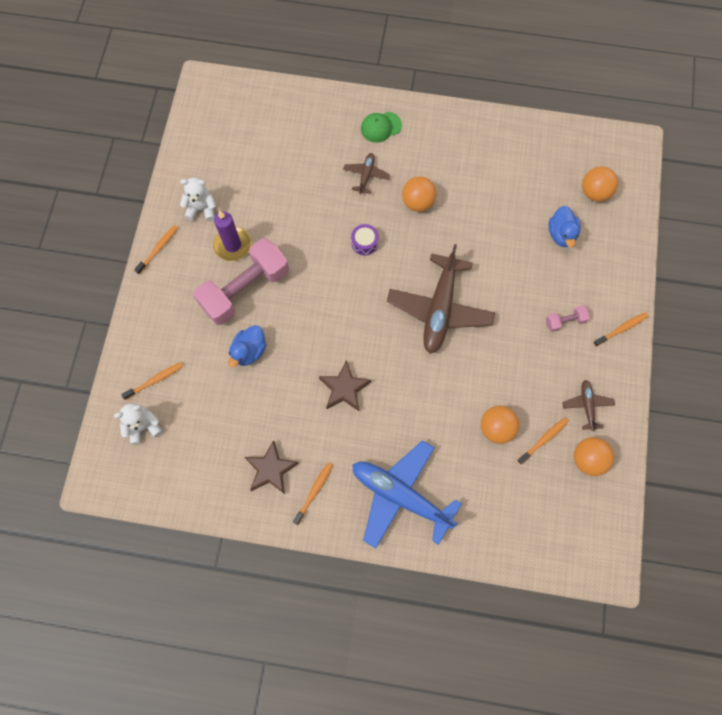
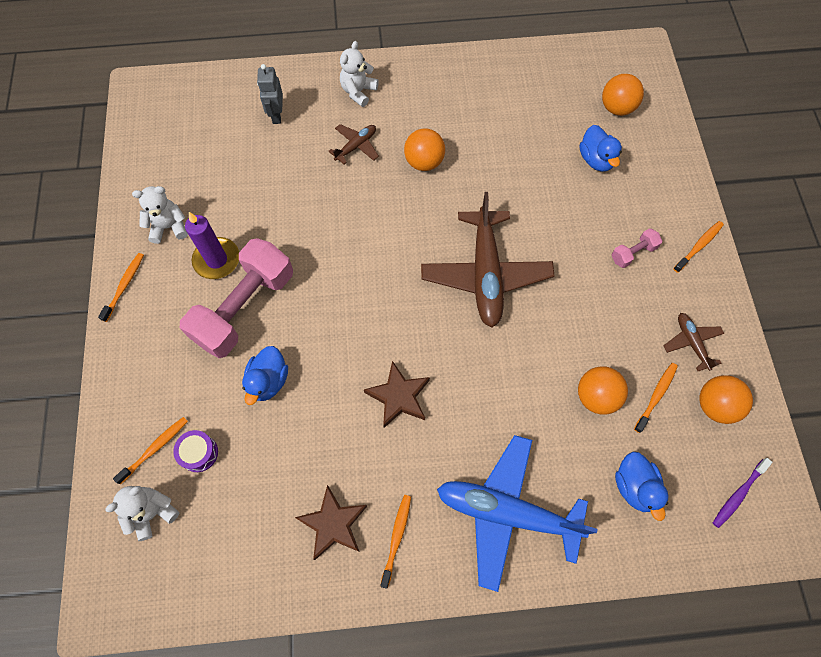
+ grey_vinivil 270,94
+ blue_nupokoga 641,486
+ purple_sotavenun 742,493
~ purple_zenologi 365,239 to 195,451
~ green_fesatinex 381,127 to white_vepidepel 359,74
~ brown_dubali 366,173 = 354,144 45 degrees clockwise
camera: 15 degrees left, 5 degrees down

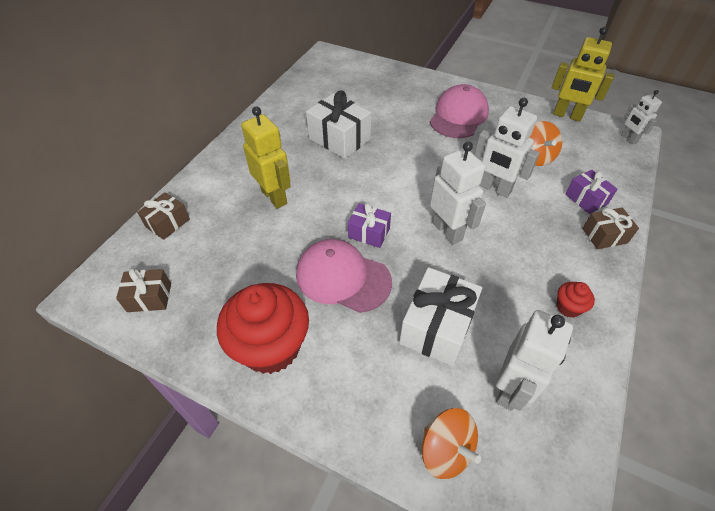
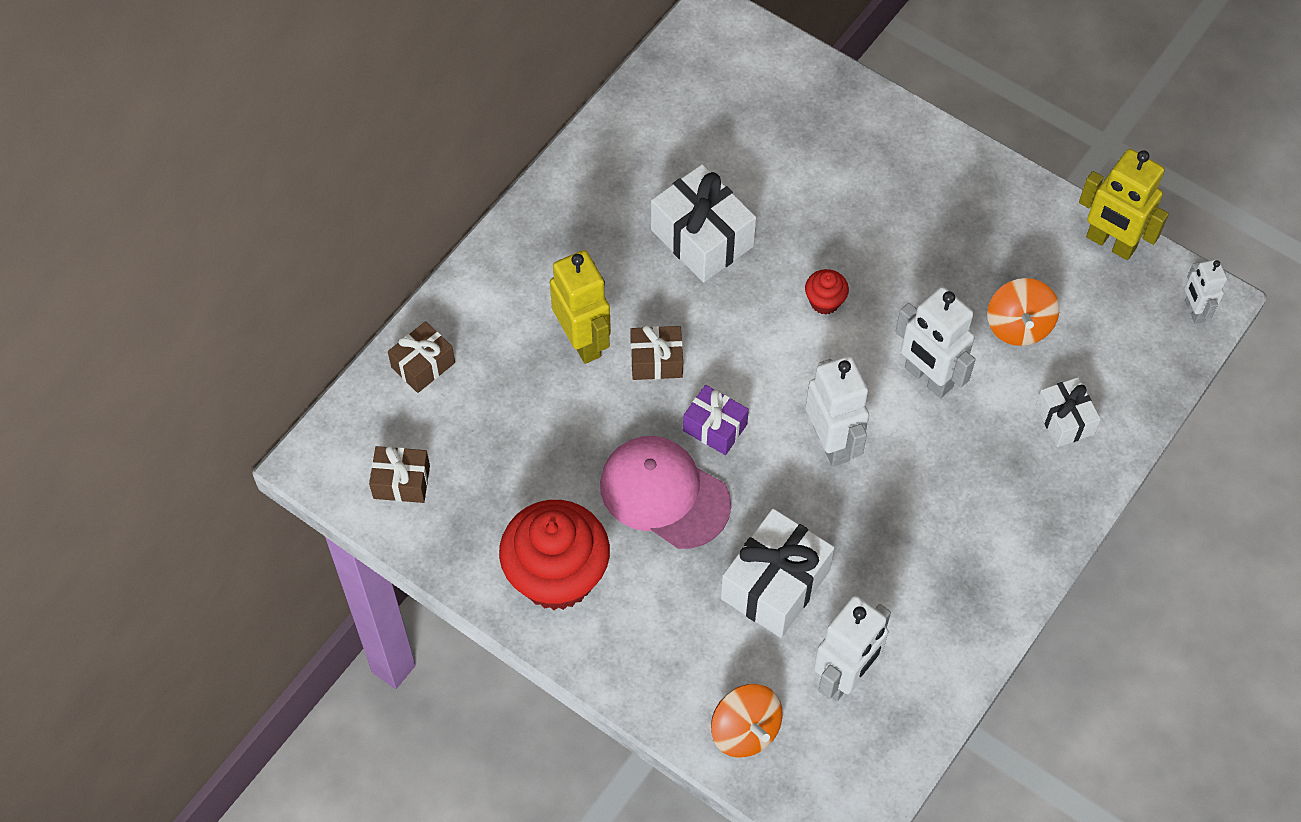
- pink_fesatinex 459,111
~ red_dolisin 576,300 to 827,292
~ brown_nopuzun 610,228 to 656,352
~ purple_nopuzun 591,192 to white_nopuzun 1068,412
camera: 10 degrees right, 10 degrees up

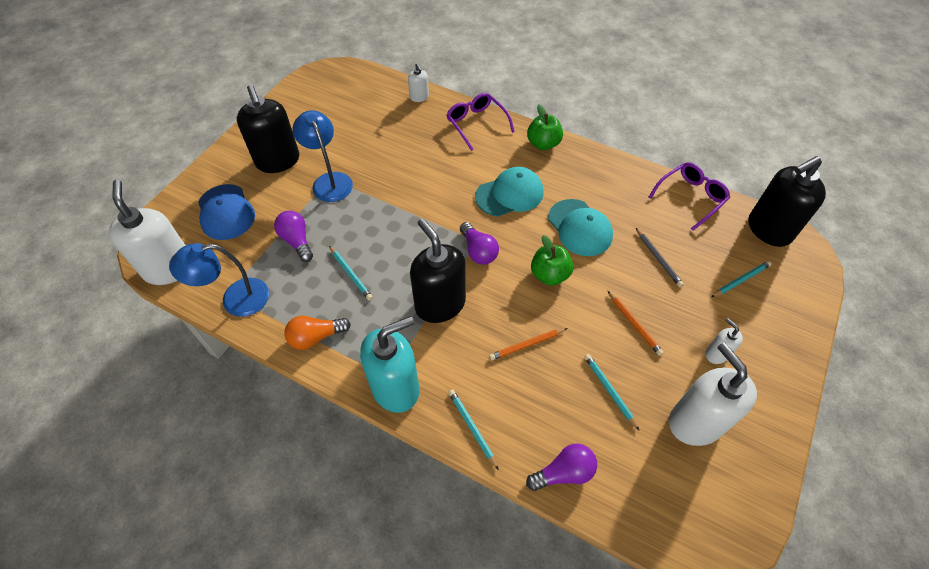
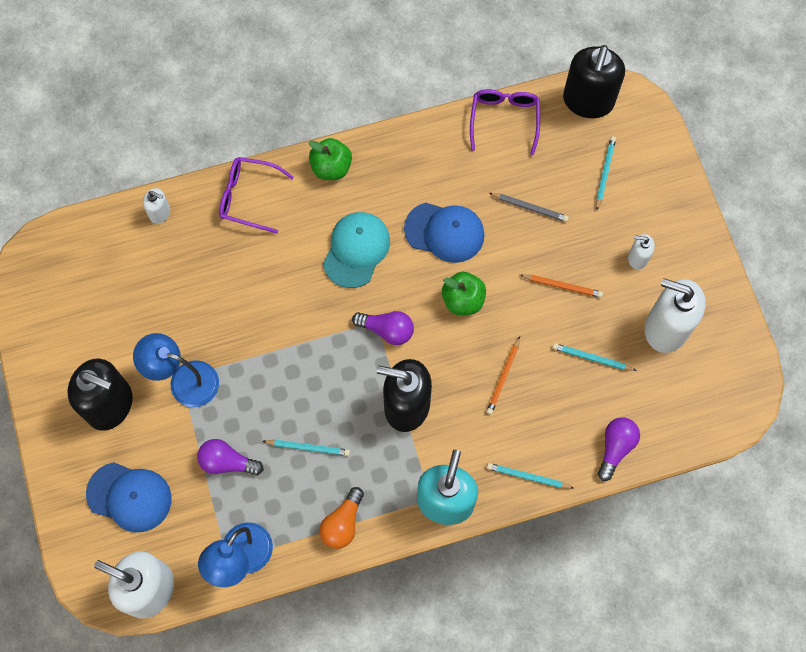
~ turquoise_fesatinex 580,227 to blue_fesatinex 444,233
camera: 45 degrees left, 15 degrees up

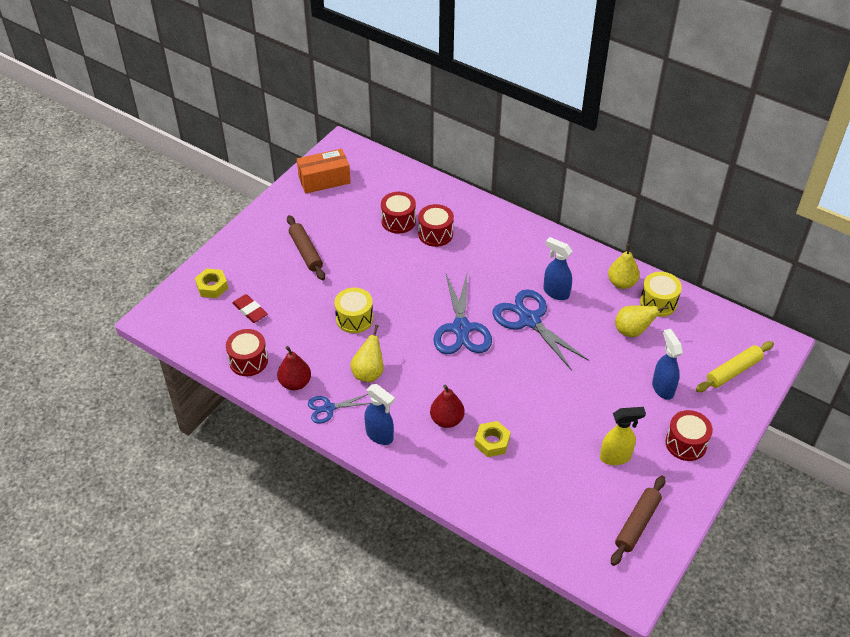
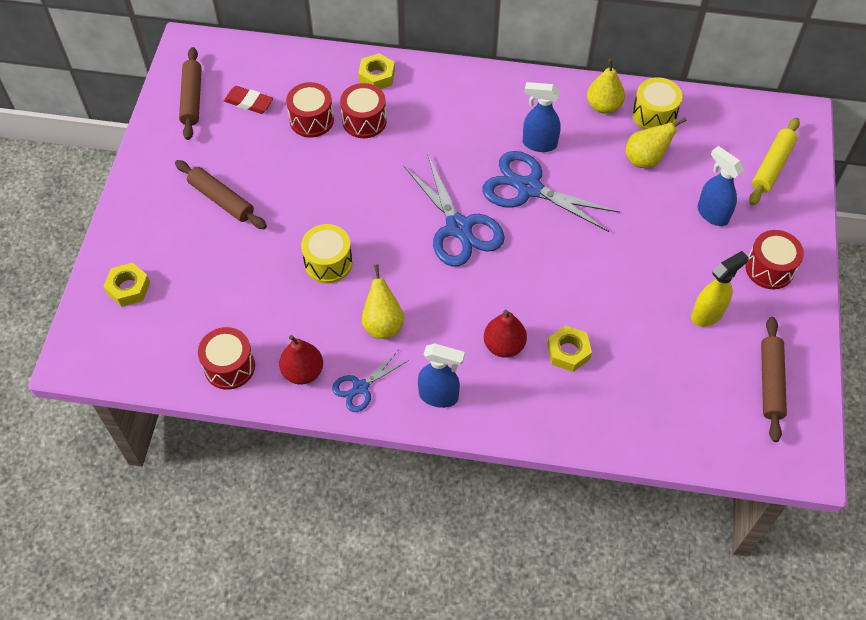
+ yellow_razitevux 376,71
~ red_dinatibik 250,308 to 248,100
~ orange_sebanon 324,171 to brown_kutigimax 190,93
camera: 25 degrees left, 10 degrees up

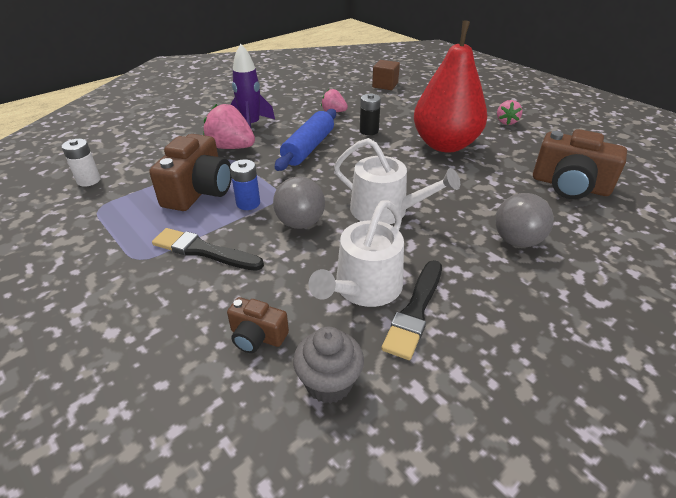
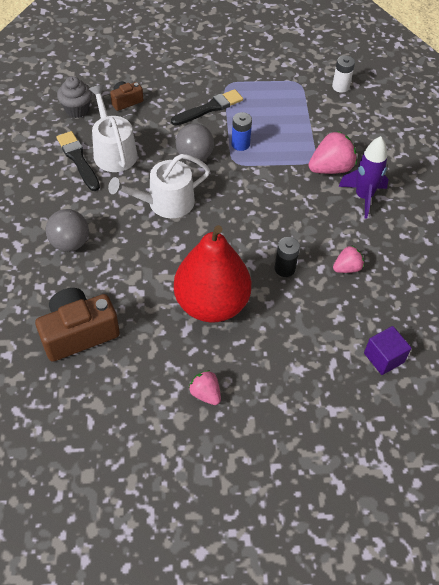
- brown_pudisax 190,172
- blue_kutigimax 305,140
~ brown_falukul 386,75 to purple_falukul 388,350
camera: 125 degrees right, 15 degrees up

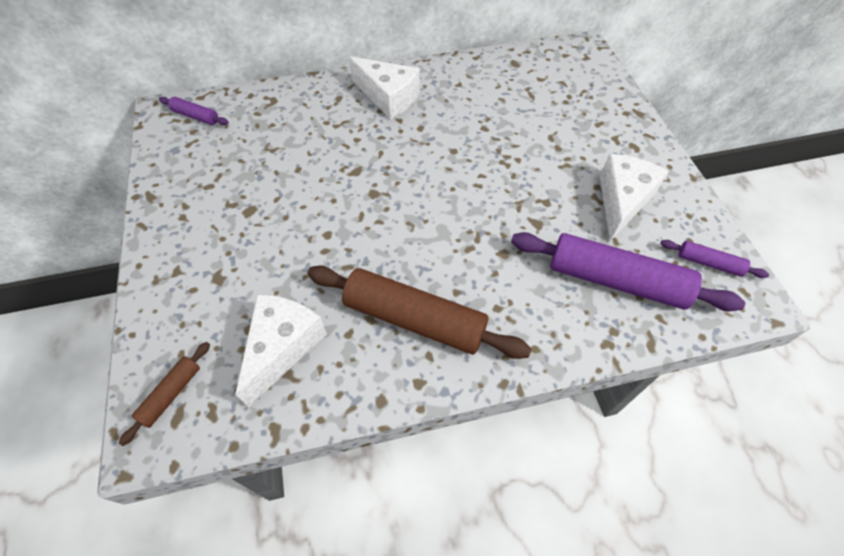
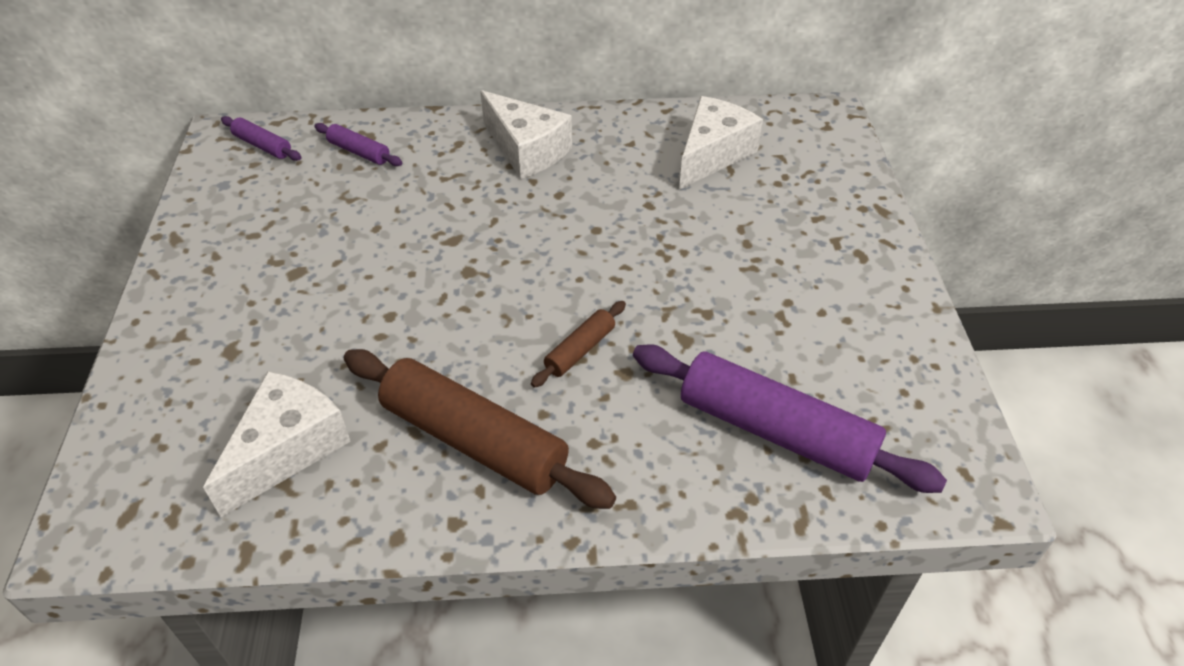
~ brown_kutigimax 164,394 to 578,344
~ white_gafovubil 634,197 to 721,143
~ purple_kutigimax 714,259 to 358,144
camera: 10 degrees right, 10 degrees down

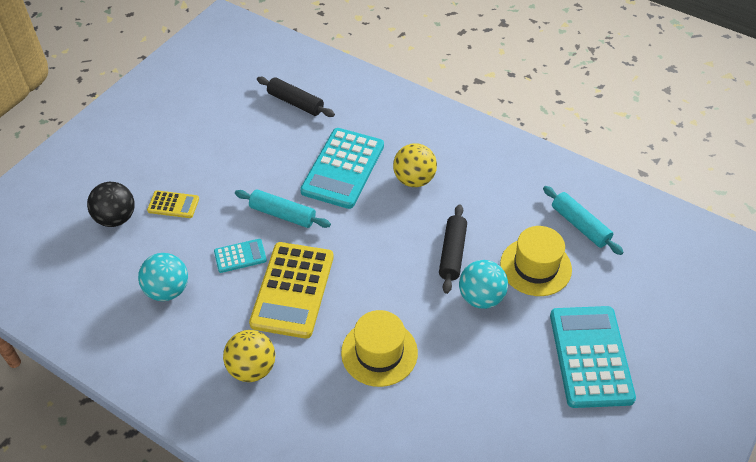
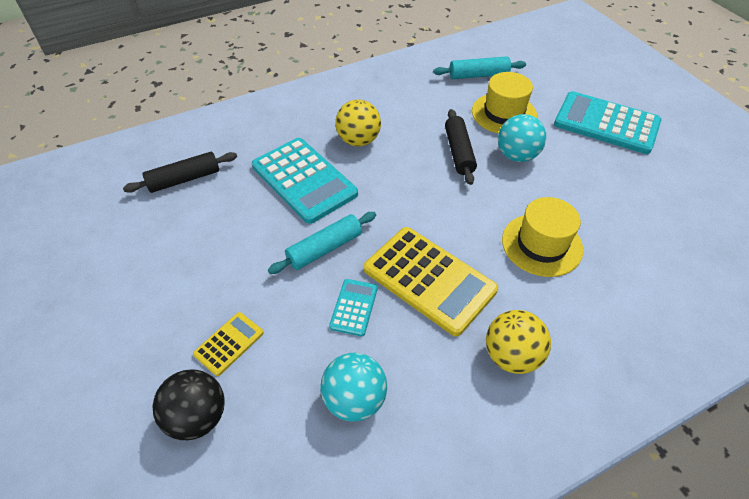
~ black_kutigimax 453,249 = 461,147 45 degrees clockwise
camera: 60 degrees left, 0 degrees up

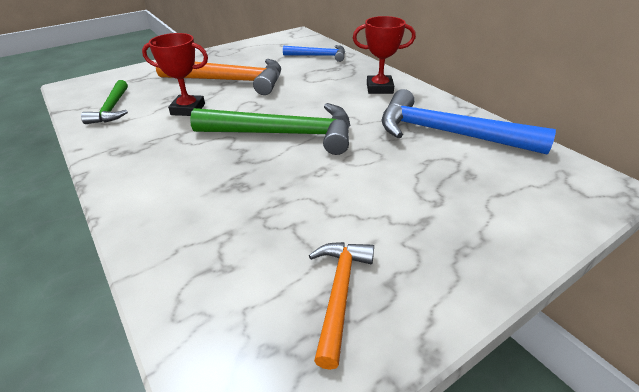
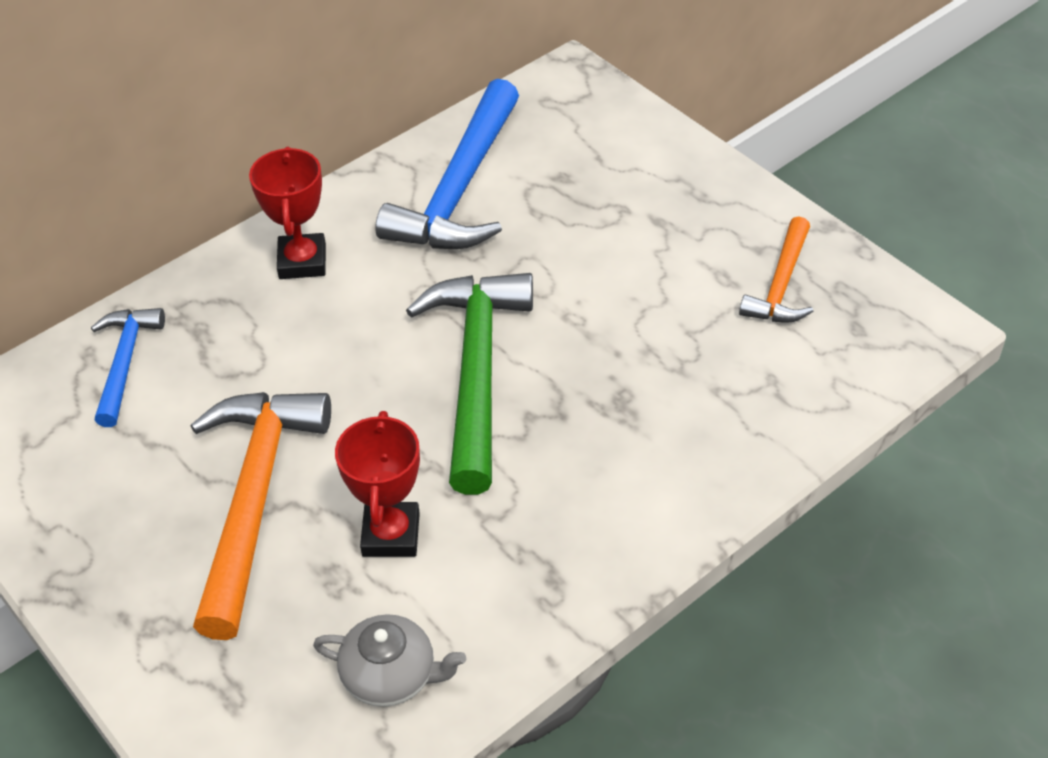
~ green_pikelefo 104,102 to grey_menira 389,660
~ orange_pikelefo 341,306 = 776,269 75 degrees counterclockwise
camera: 95 degrees left, 10 degrees up

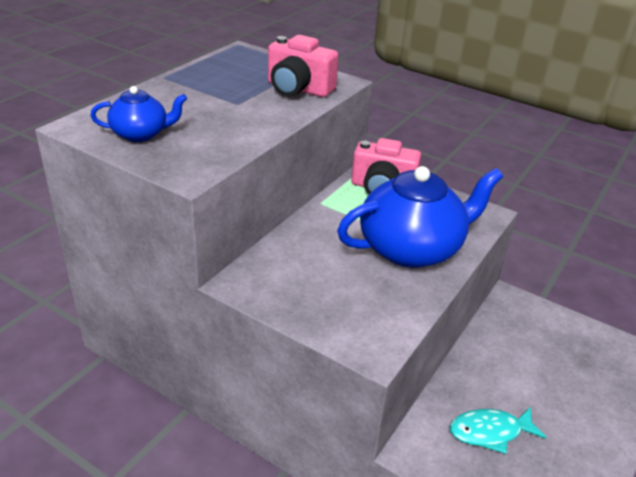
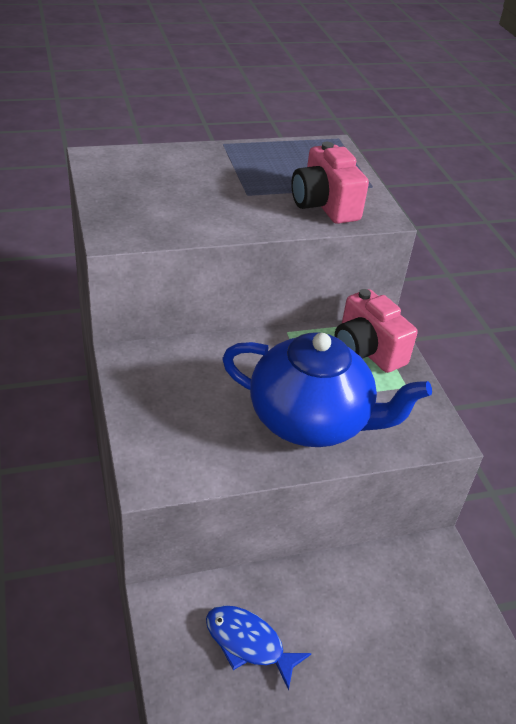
- blue_menira 138,114
~ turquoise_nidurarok 498,430 to blue_nidurarok 258,647
camera: 40 degrees right, 5 degrees up

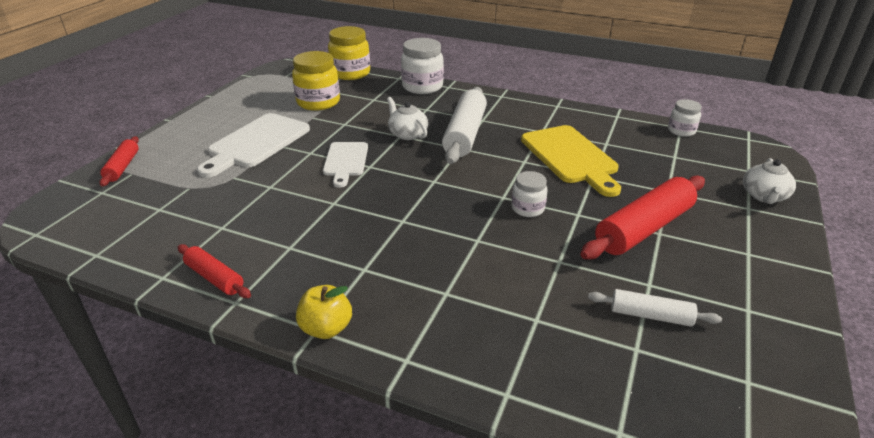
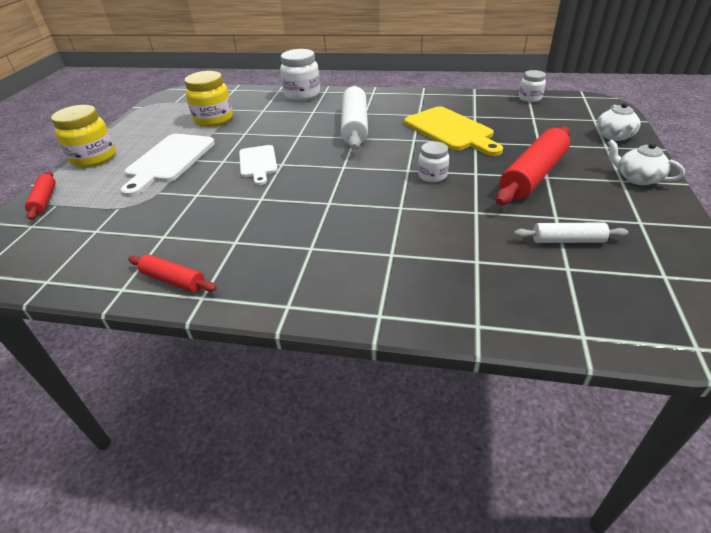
- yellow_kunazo 324,312
~ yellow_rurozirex 349,53 to 83,136
~ white_menira 407,118 to 646,162
camera: 10 degrees left, 5 degrees up

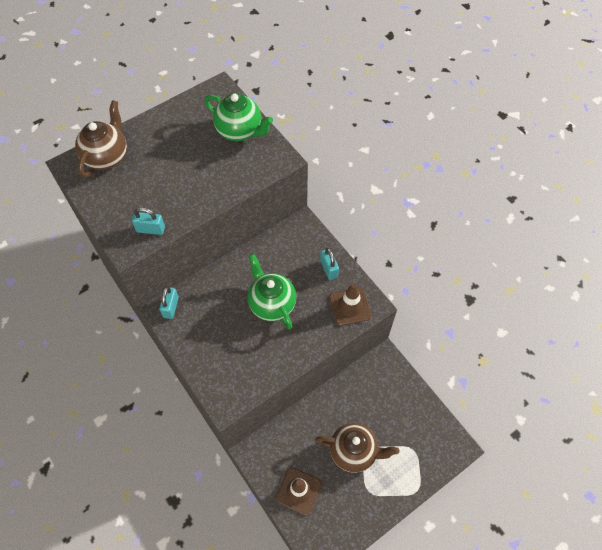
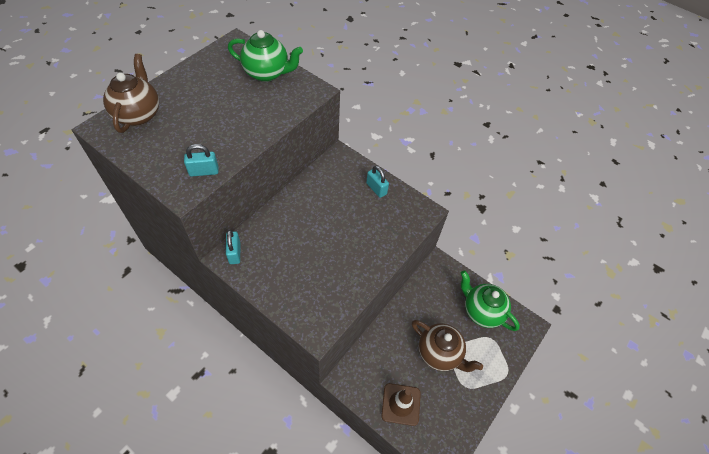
- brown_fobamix 350,304
~ green_menira 271,291 to 490,300
~ brown_menira 357,448 = 447,346 45 degrees clockwise
camera: 20 degrees left, 5 degrees down

